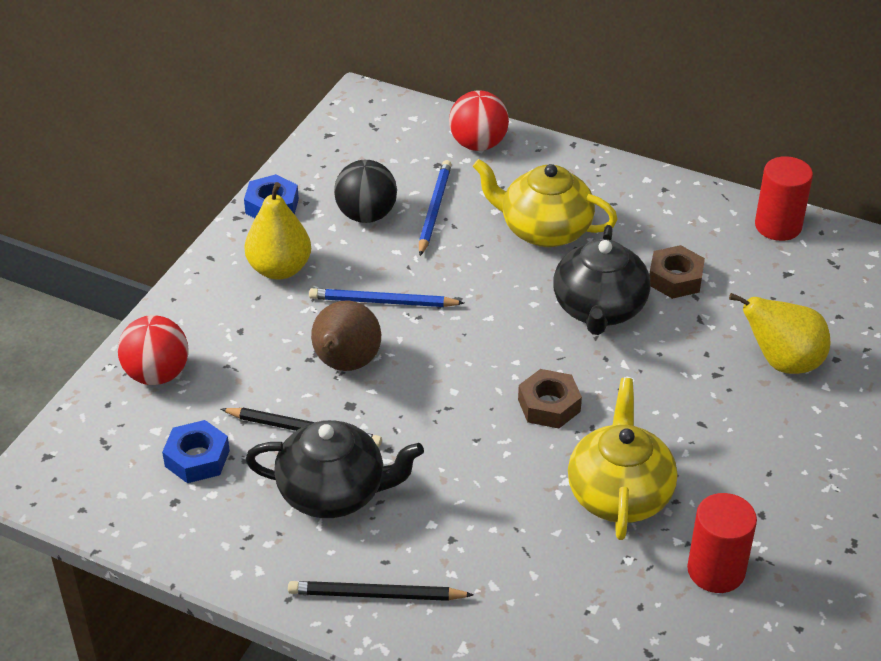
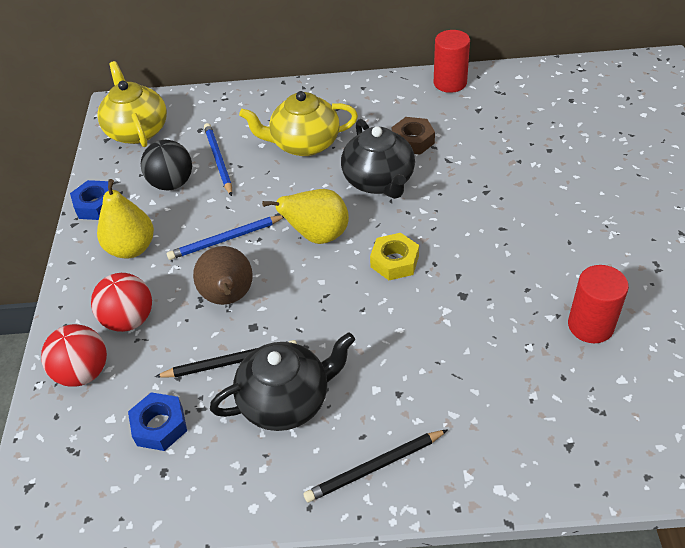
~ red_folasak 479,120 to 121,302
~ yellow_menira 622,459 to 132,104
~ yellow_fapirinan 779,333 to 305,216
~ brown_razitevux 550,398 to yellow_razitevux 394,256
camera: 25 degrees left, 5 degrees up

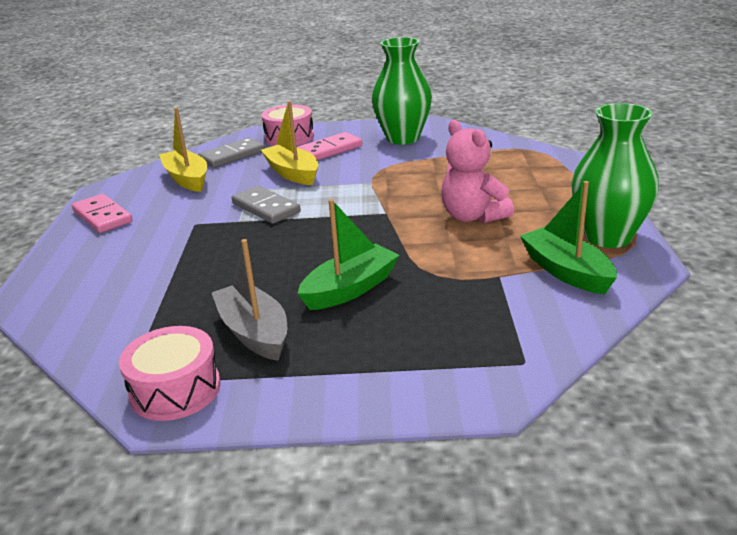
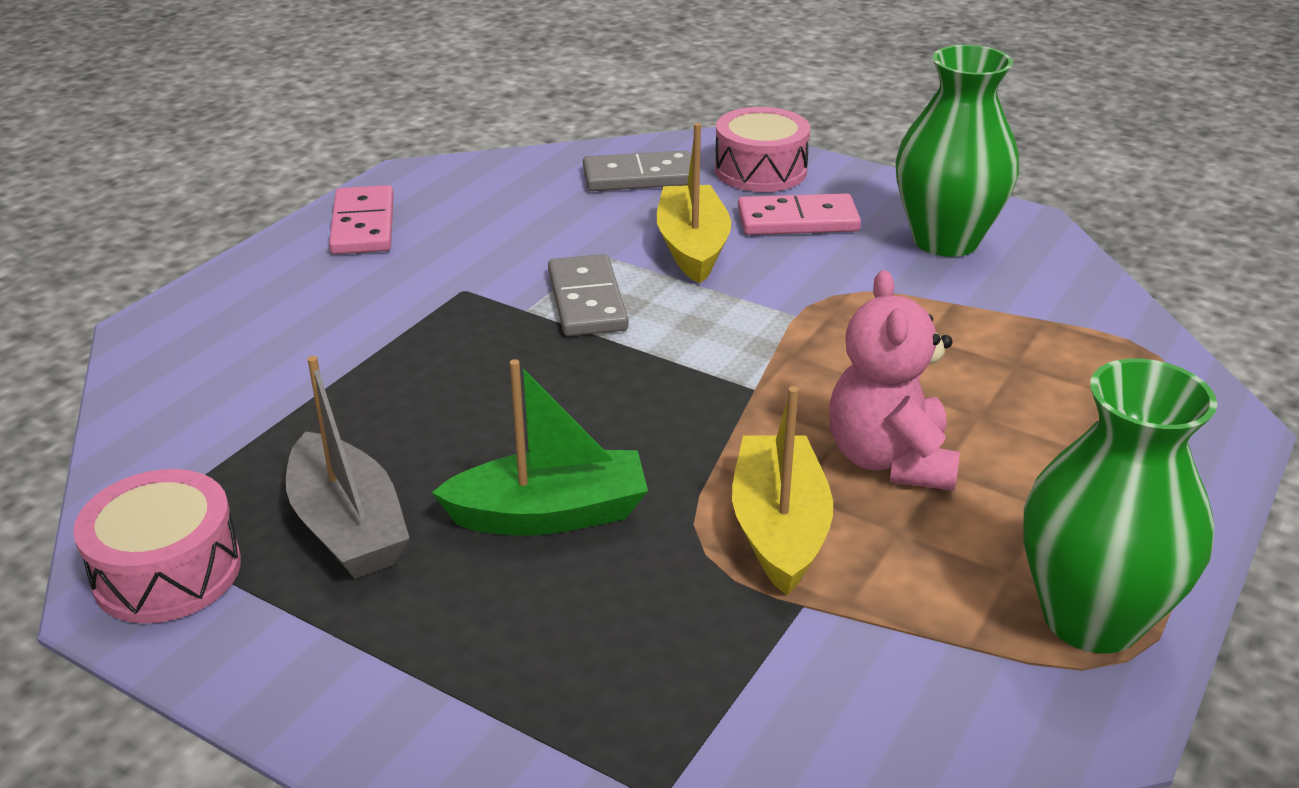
- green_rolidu 568,238
~ yellow_rolidu 183,149 to 782,490
~ grey_rolidu 249,300 = 348,467 150 degrees clockwise
camera: 30 degrees right, 5 degrees up

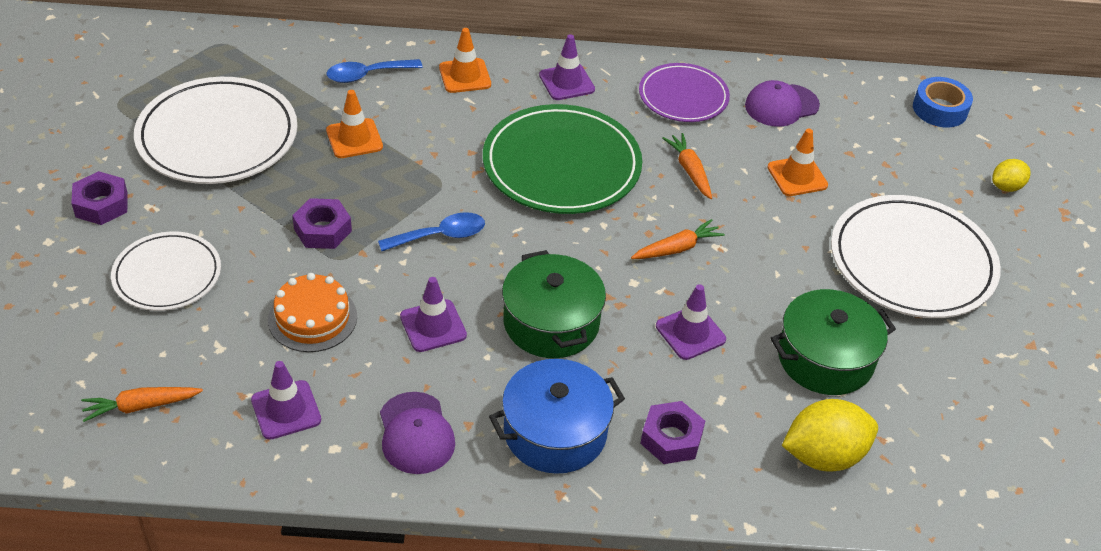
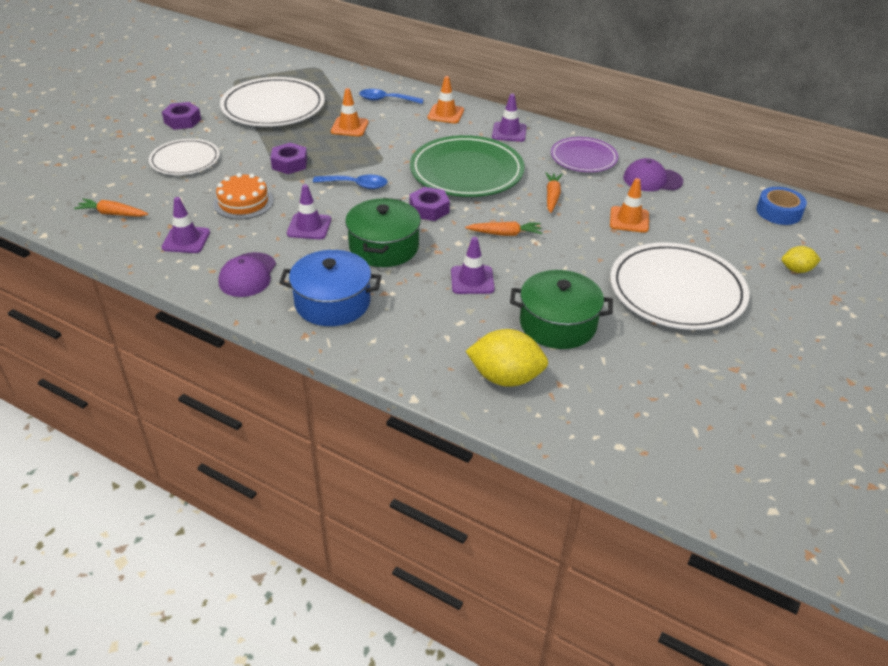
~ purple_razitevux 672,432 to 430,204
camera: 30 degrees right, 5 degrees down

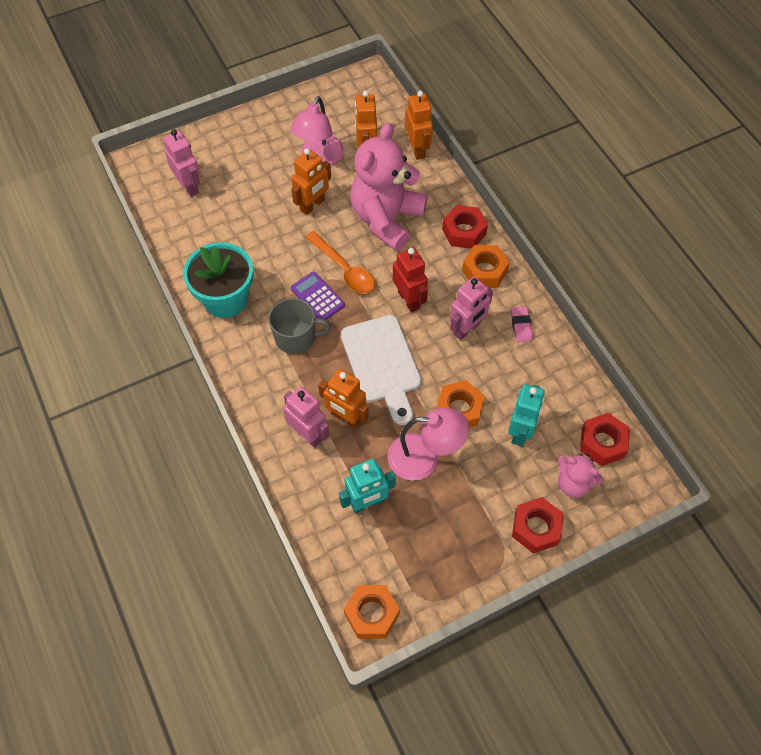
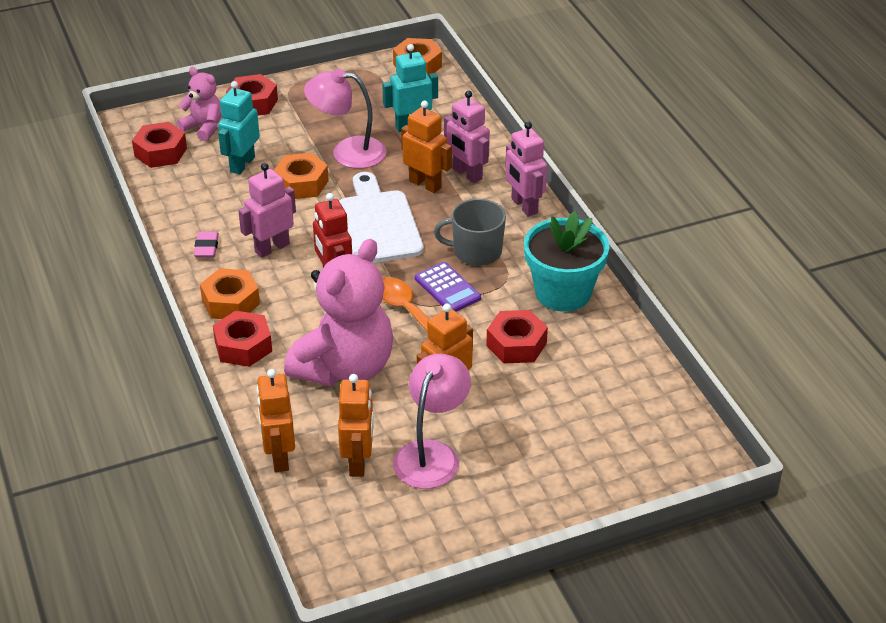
+ red_razitevux 517,336
~ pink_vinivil 182,163 to 526,169
camera: 175 degrees left, 20 degrees down

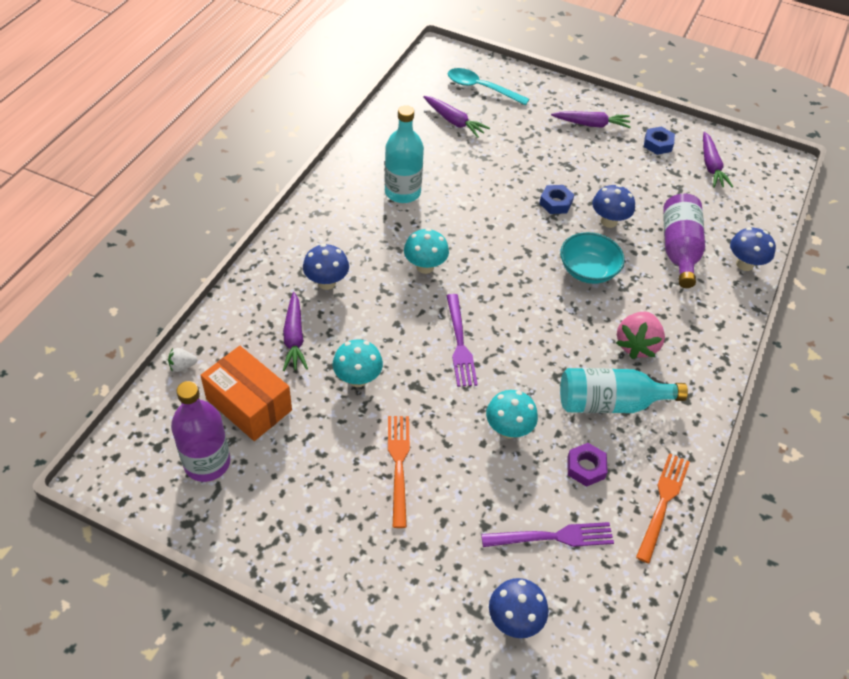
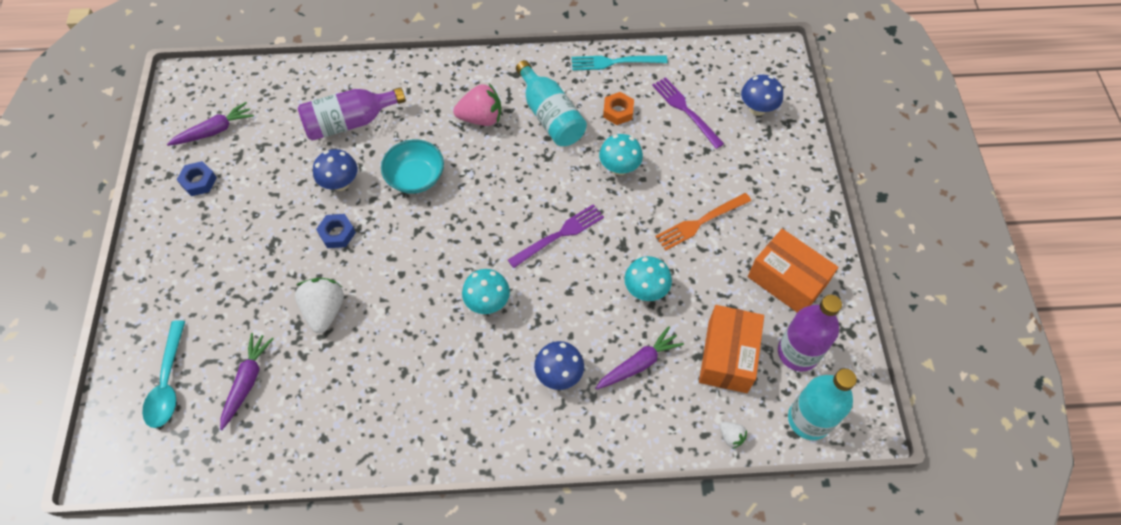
- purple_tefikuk 591,119
- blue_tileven 753,249
+ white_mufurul 319,305
+ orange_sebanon 793,271
~ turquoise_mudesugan 404,154 to 822,404
~ purple_razitevux 587,465 to orange_razitevux 618,108
~ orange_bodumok 663,508 to turquoise_bodumok 619,63
camera: 115 degrees left, 10 degrees up

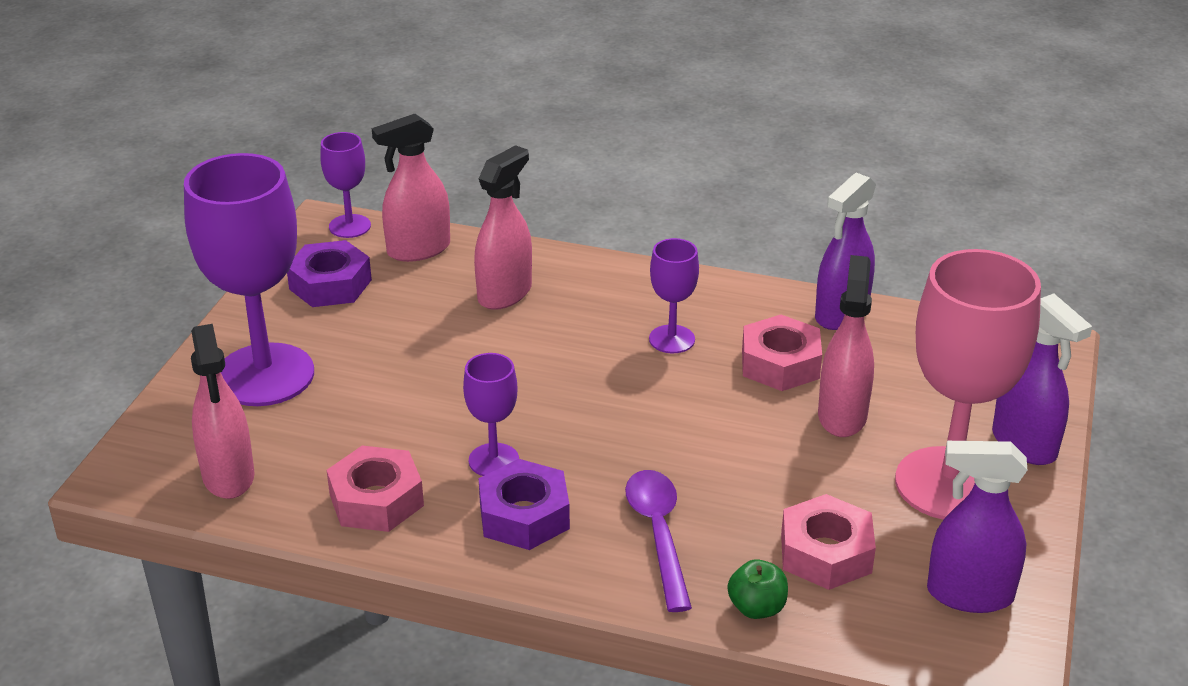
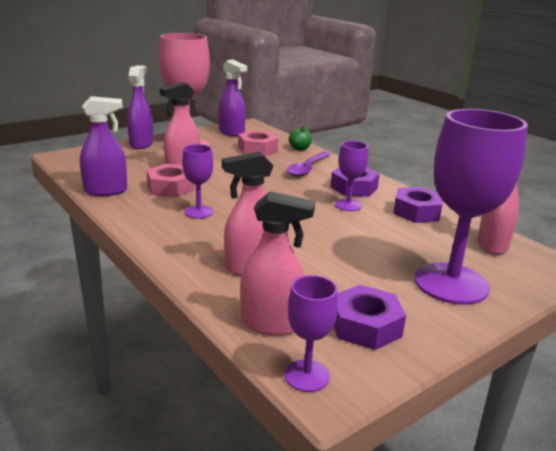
~ pink_razitevux 375,488 to purple_razitevux 418,205
camera: 145 degrees left, 10 degrees down

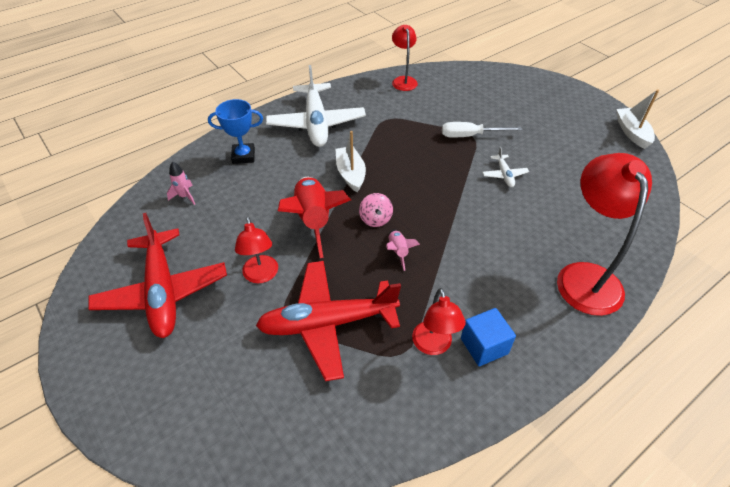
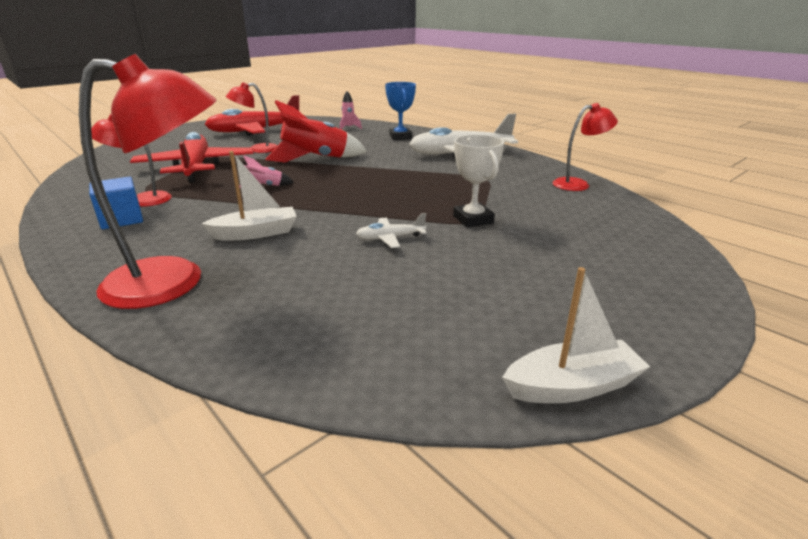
- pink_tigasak 376,210
~ white_rolidu 351,162 to 249,195
~ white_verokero 482,129 to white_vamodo 478,181
camera: 85 degrees right, 20 degrees down

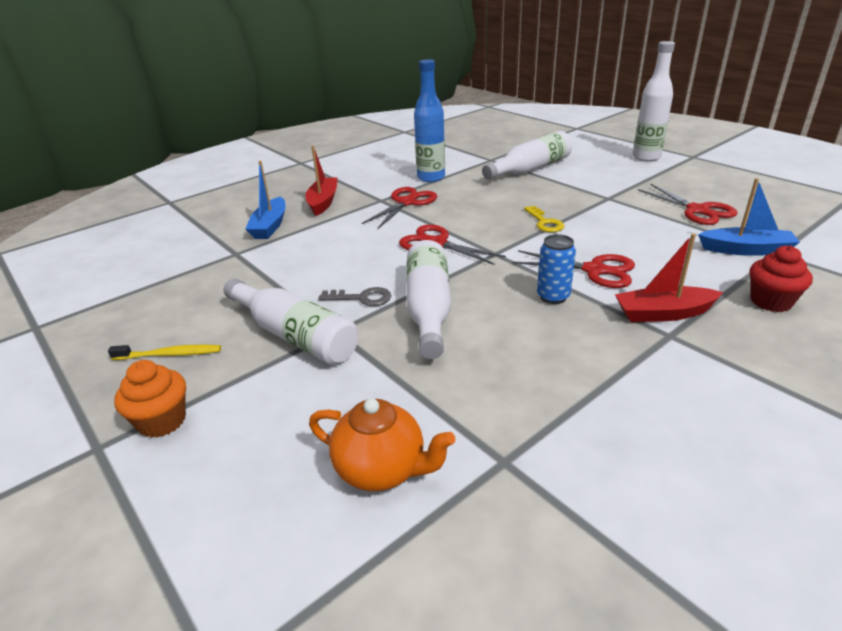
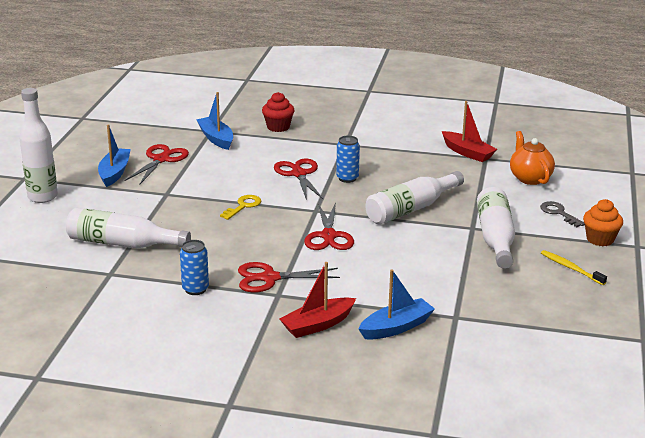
+ blue_rolidu 114,155
~ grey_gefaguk 354,296 to 562,214
~ red_rolidu 669,277 to 469,131
~ blue_mudesugan 429,120 to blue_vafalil 194,267
camera: 130 degrees left, 5 degrees down

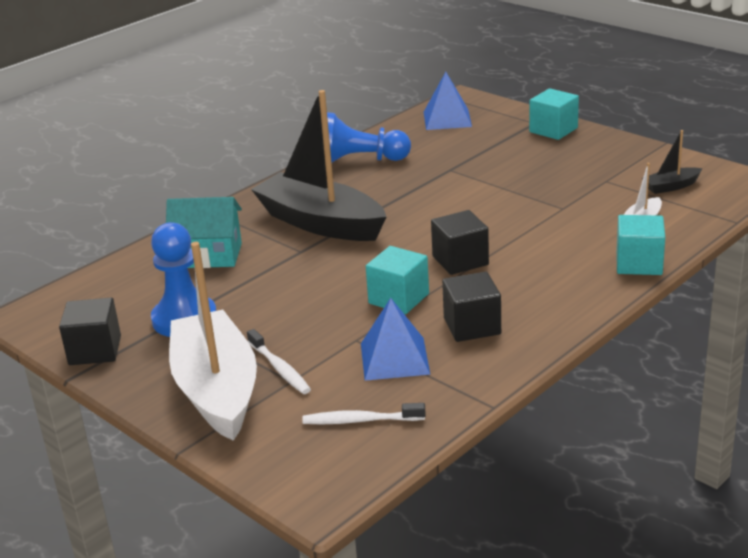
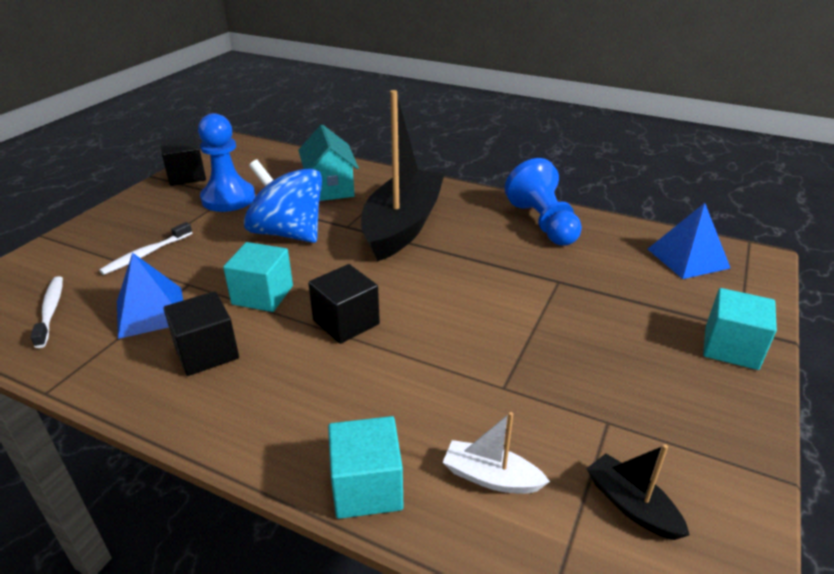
- white_rolidu 213,341
+ blue_tigasak 283,201
camera: 70 degrees right, 5 degrees up

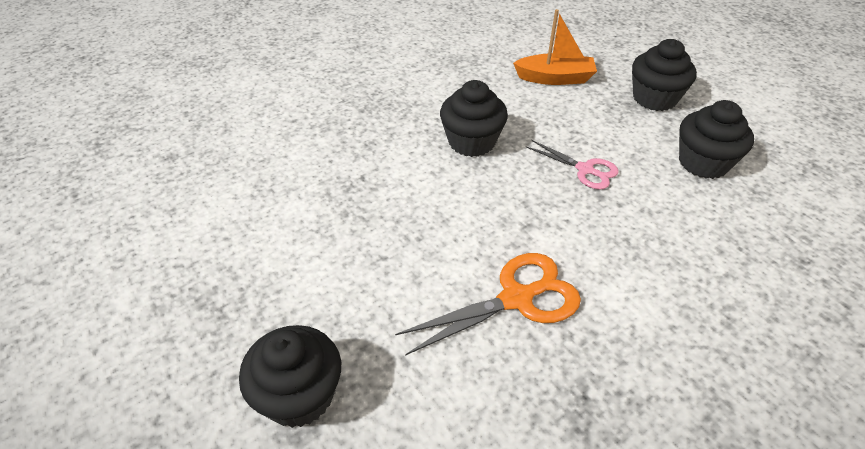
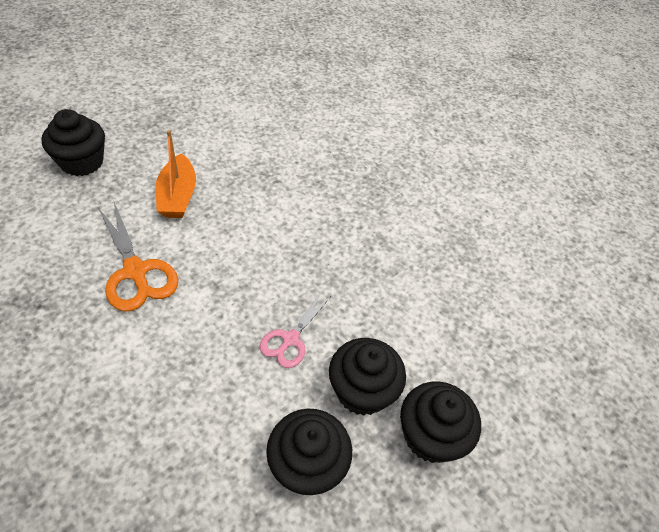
~ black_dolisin 474,118 to 367,377
~ orange_rolidu 555,47 to 175,174
camera: 80 degrees right, 5 degrees up

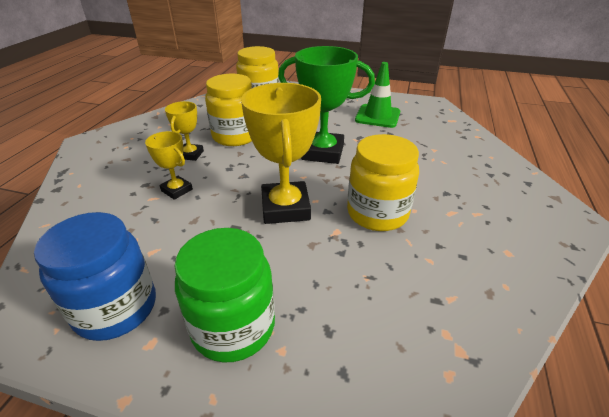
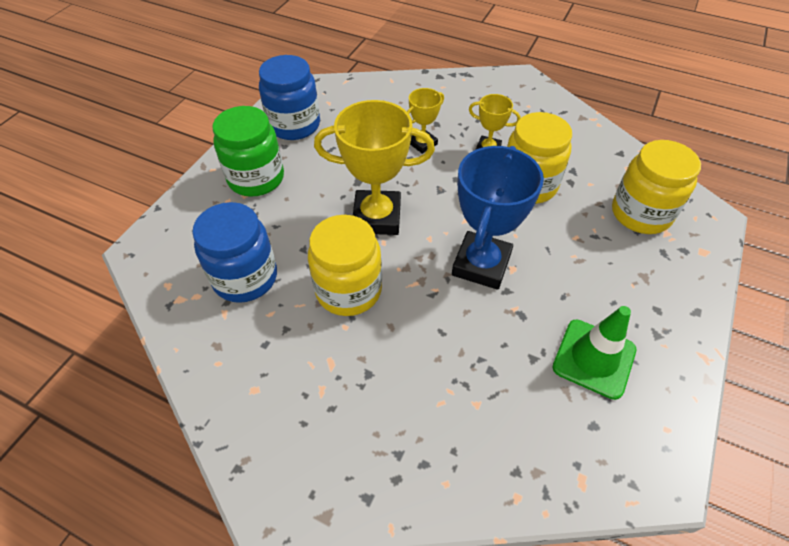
+ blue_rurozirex 234,252
~ green_vamodo 326,105 to blue_vamodo 498,218
camera: 100 degrees right, 15 degrees up

